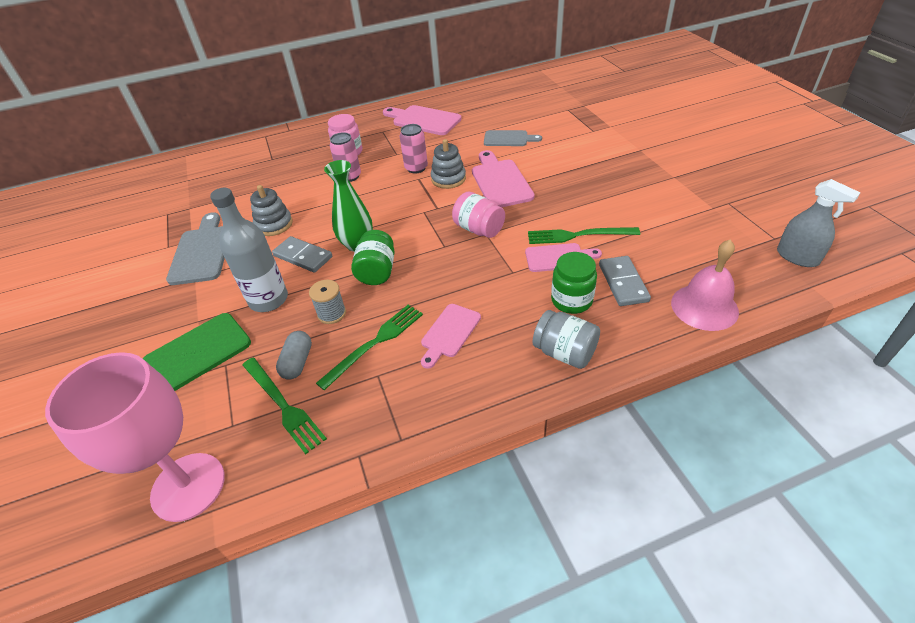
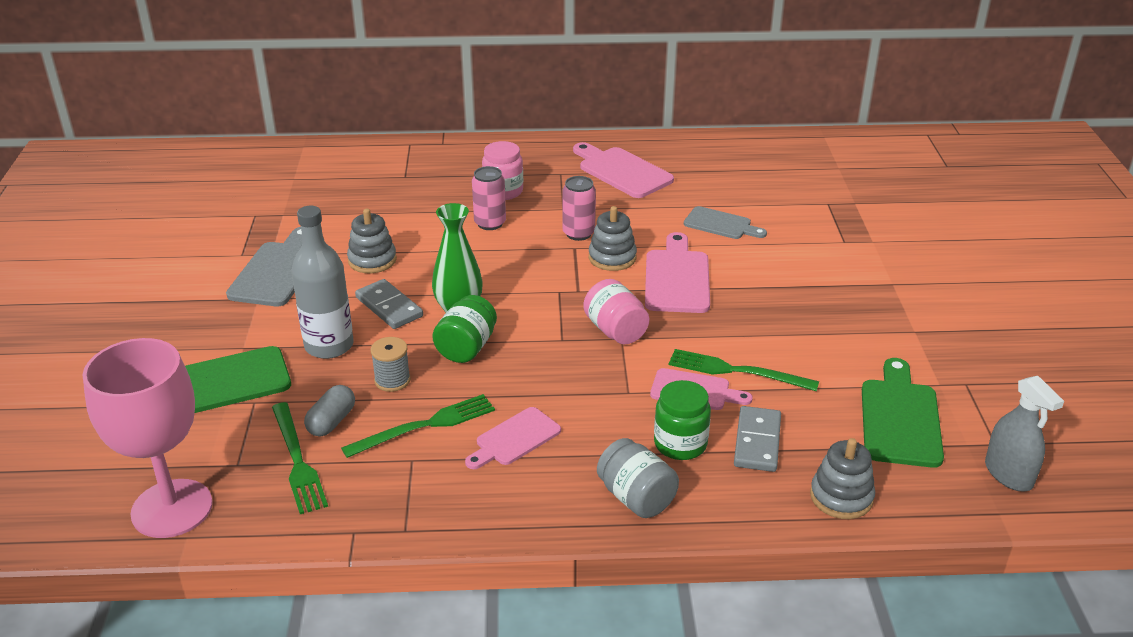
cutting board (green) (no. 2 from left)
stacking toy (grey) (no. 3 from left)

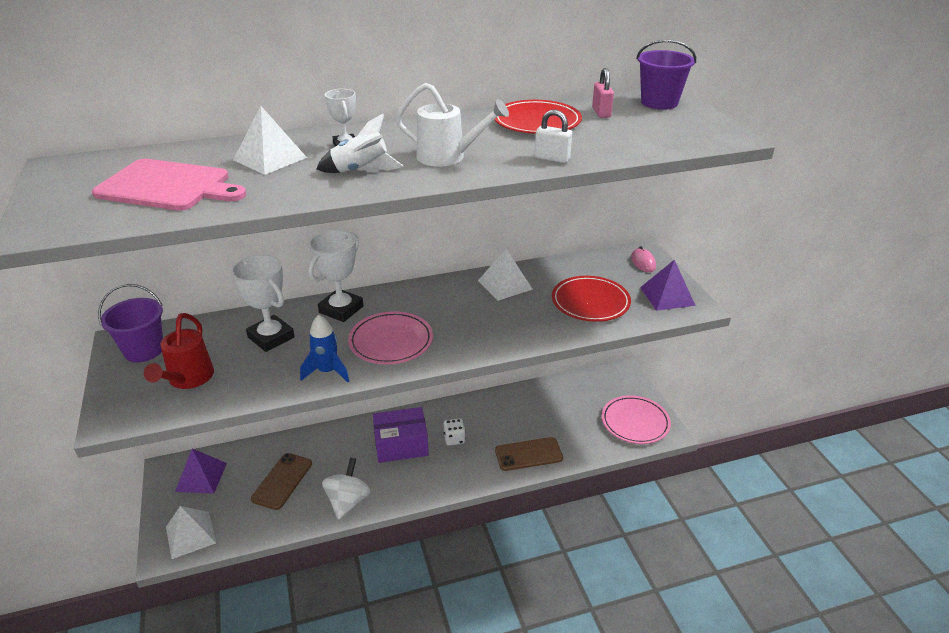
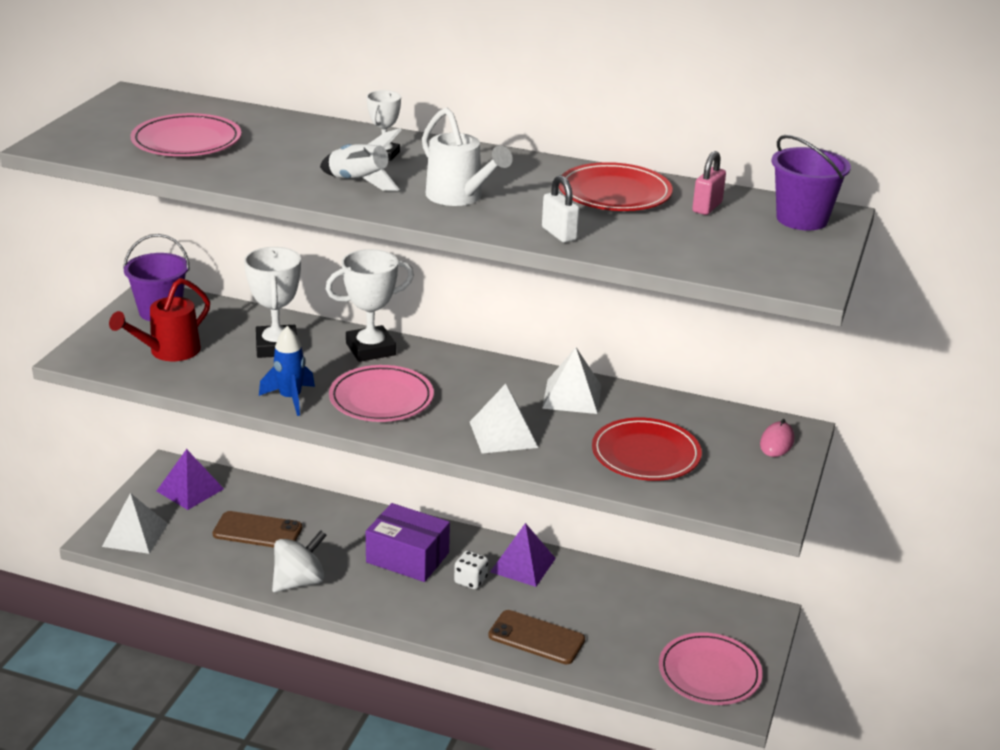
pyramid (white) (no. 2 from left)
pyramid (purple) (no. 2 from left)
plate (pink) (no. 1 from left)
phone (brown) (no. 1 from left)

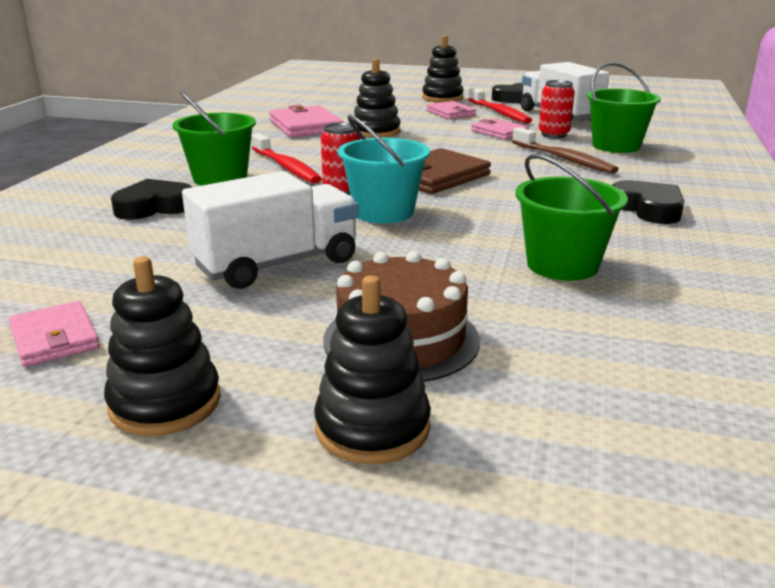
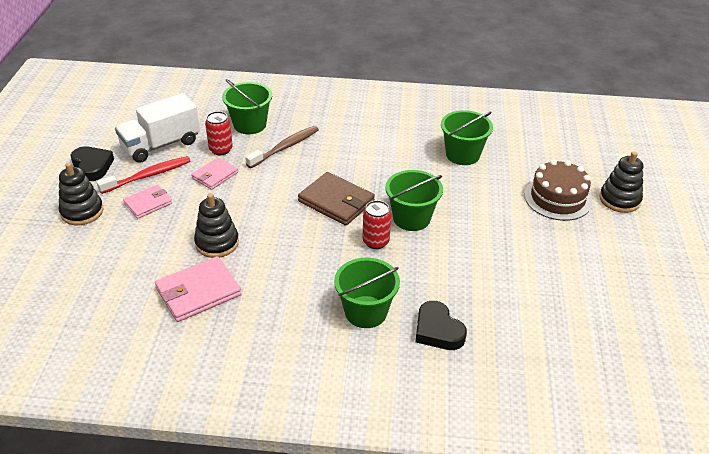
wallet (pink) (no. 1 from left in the first image)
stacking toy (black) (no. 1 from left in the first image)
truck (white) (no. 1 from left in the first image)
toothbrush (red) (no. 1 from left in the first image)
heart (black) (no. 3 from left in the first image)
bucket (green) (no. 3 from left)

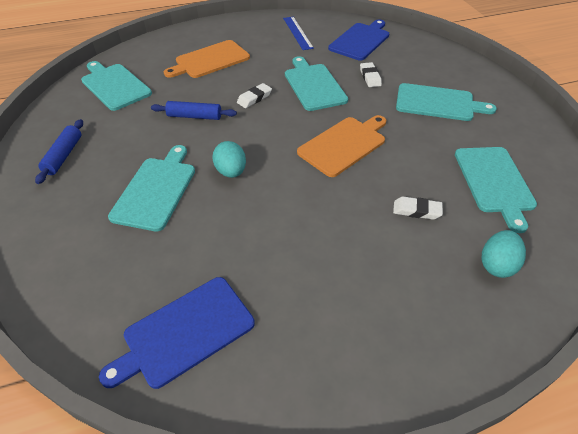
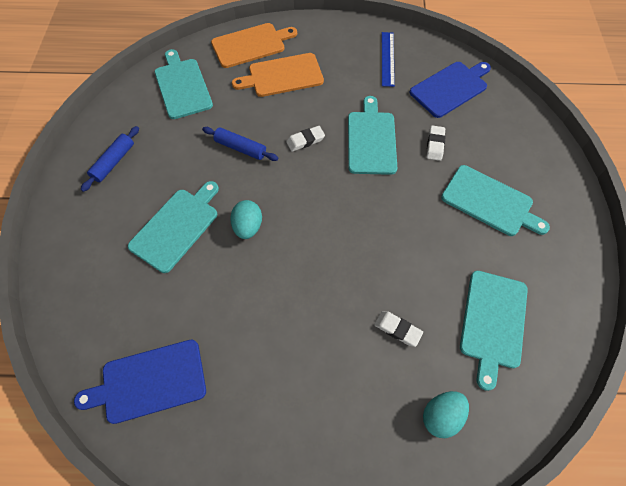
cutting board (orange) (no. 1 from left)

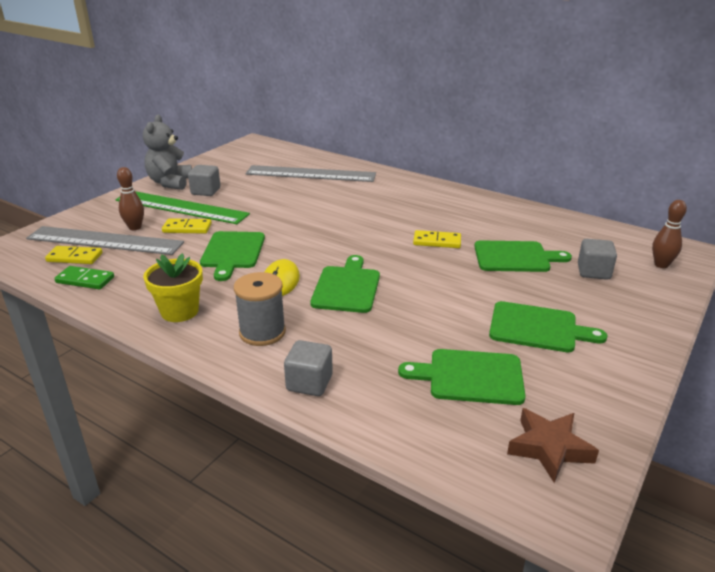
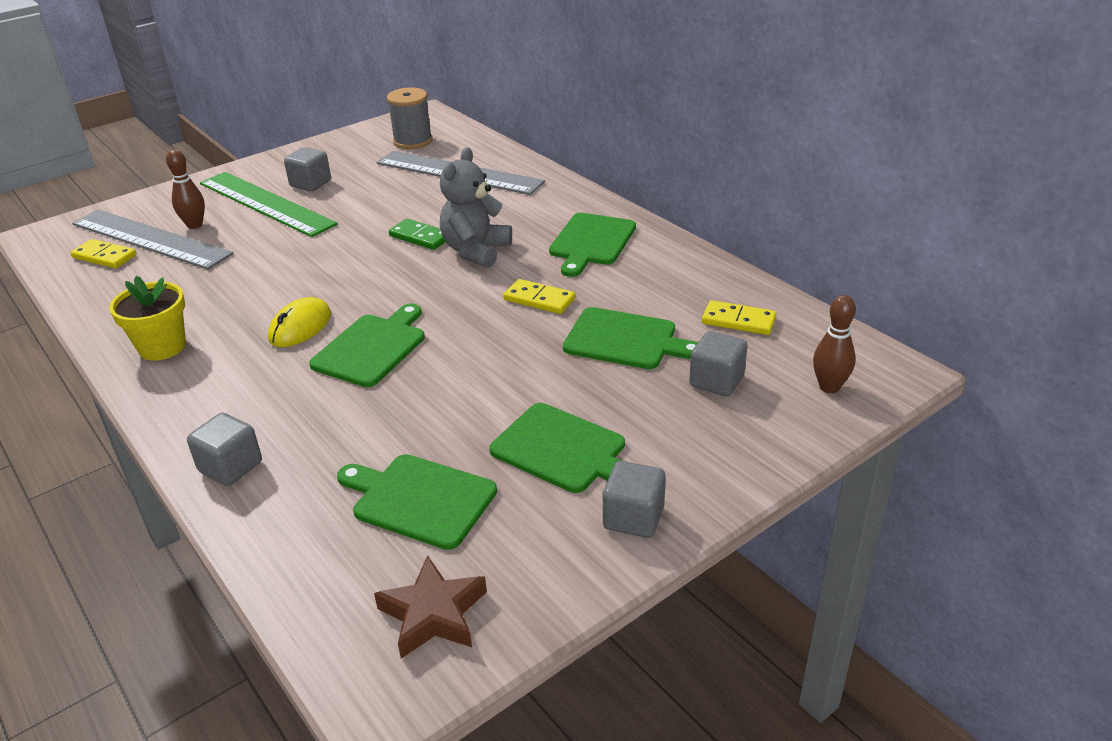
cube (grey) (no. 3 from left)
domino (green)
teddy bear (grey)
domino (yellow) (no. 3 from left)
cutting board (green) (no. 4 from left)
spool (grey)

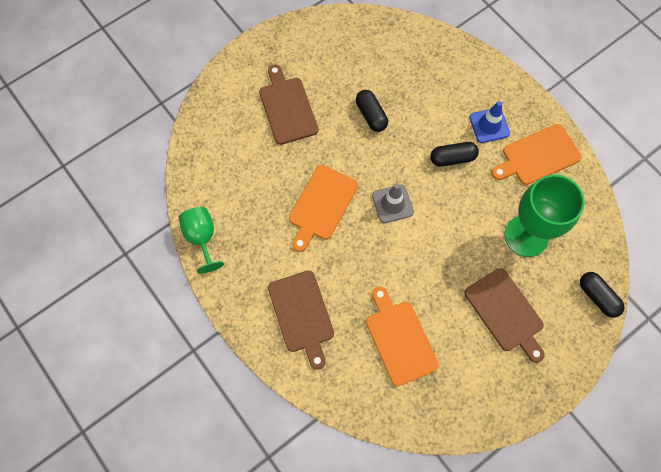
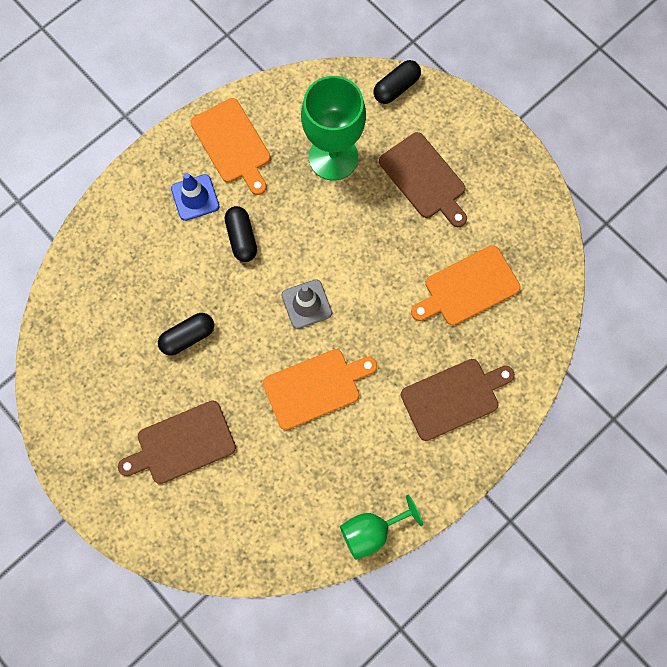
cutting board (orange) (no. 2 from left)
cutting board (brown) (no. 2 from left)

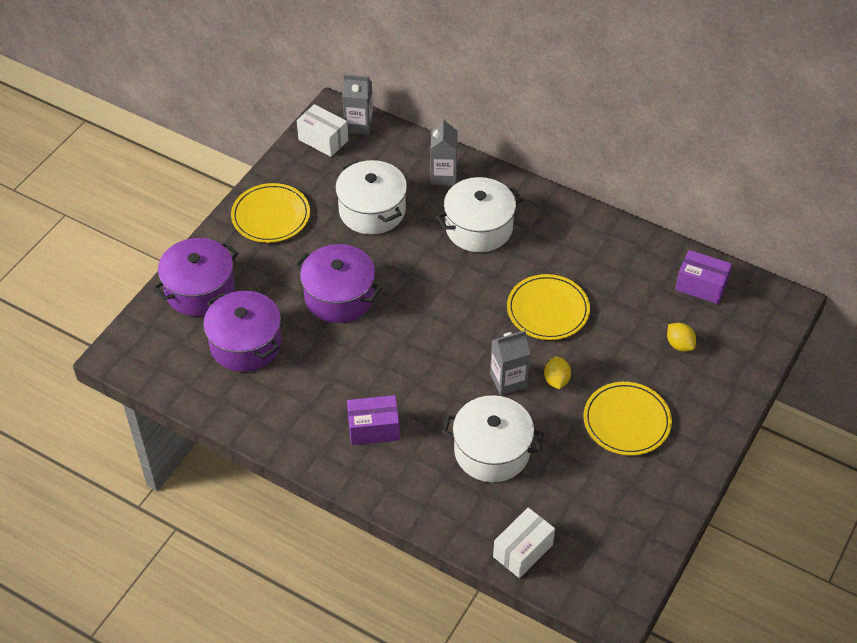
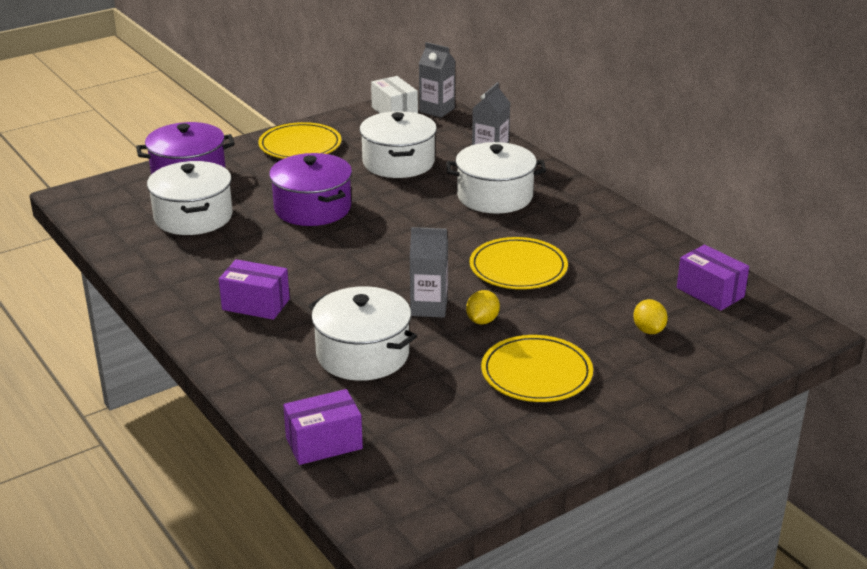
pot (white) (no. 1 from left)
box (purple) (no. 2 from left)

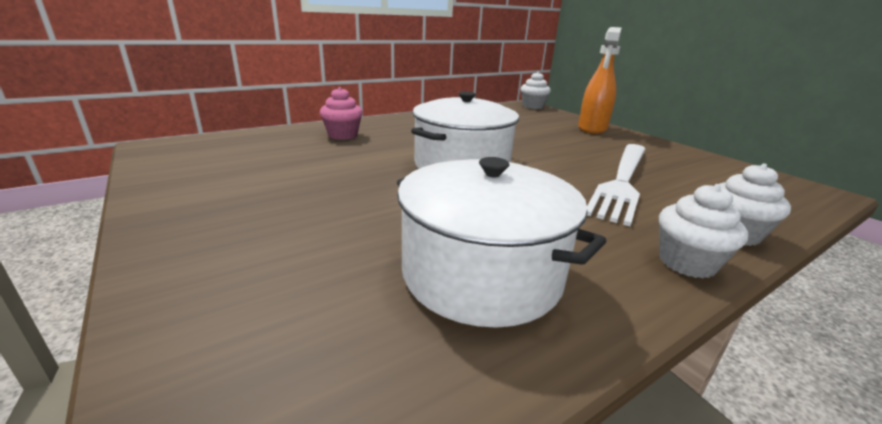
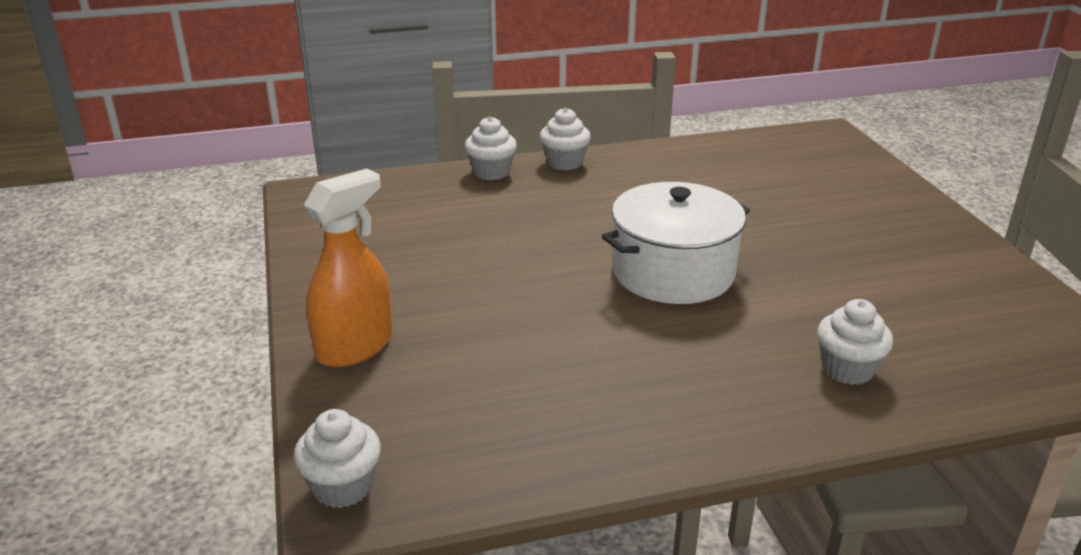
pot (white) (no. 2 from left in the first image)
fork (white)
cupcake (white) (no. 4 from left)

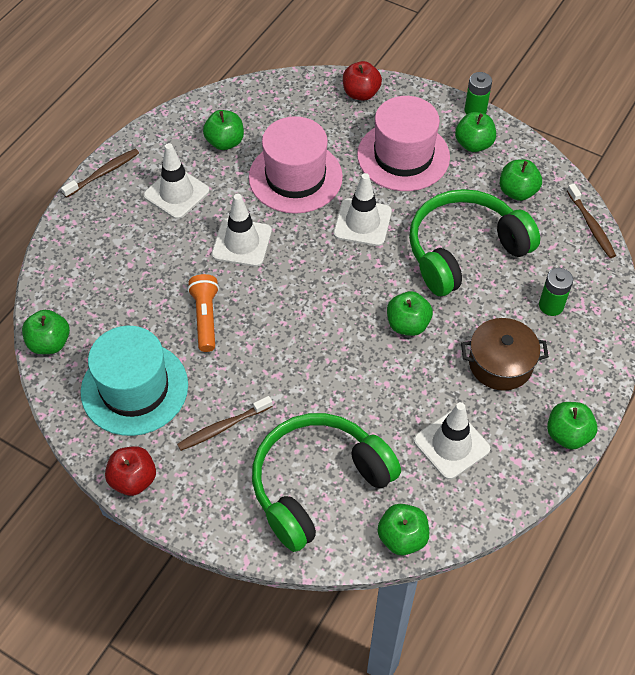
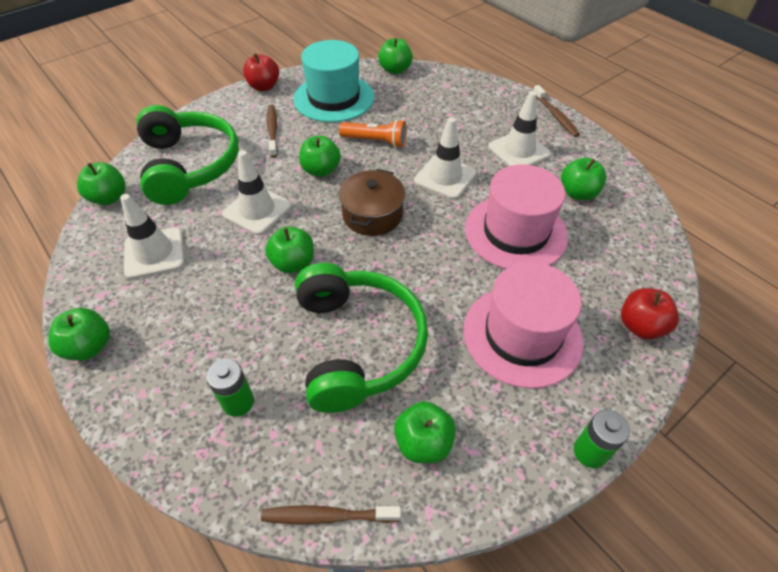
traffic cone (white) (no. 2 from left)
apple (green) (no. 4 from left)
pot (brown)

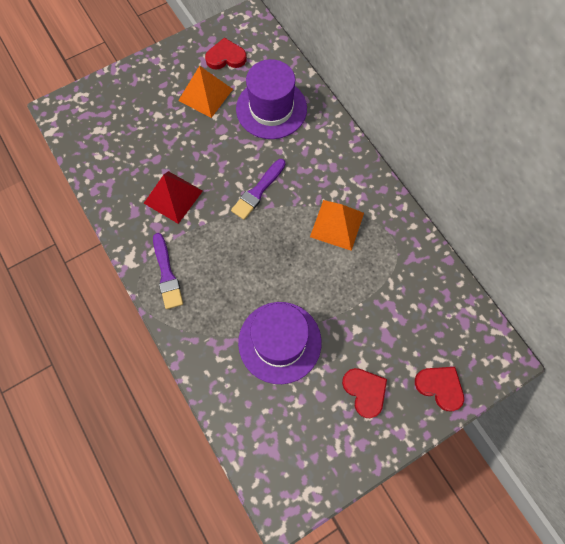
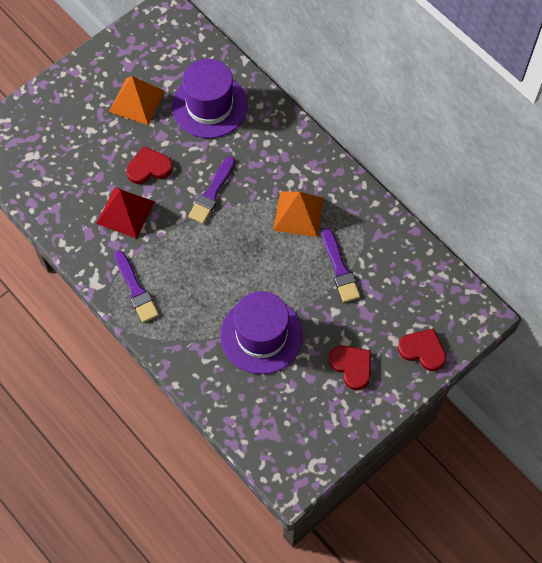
brush (purple) (no. 3 from left)
heart (red) (no. 1 from left)

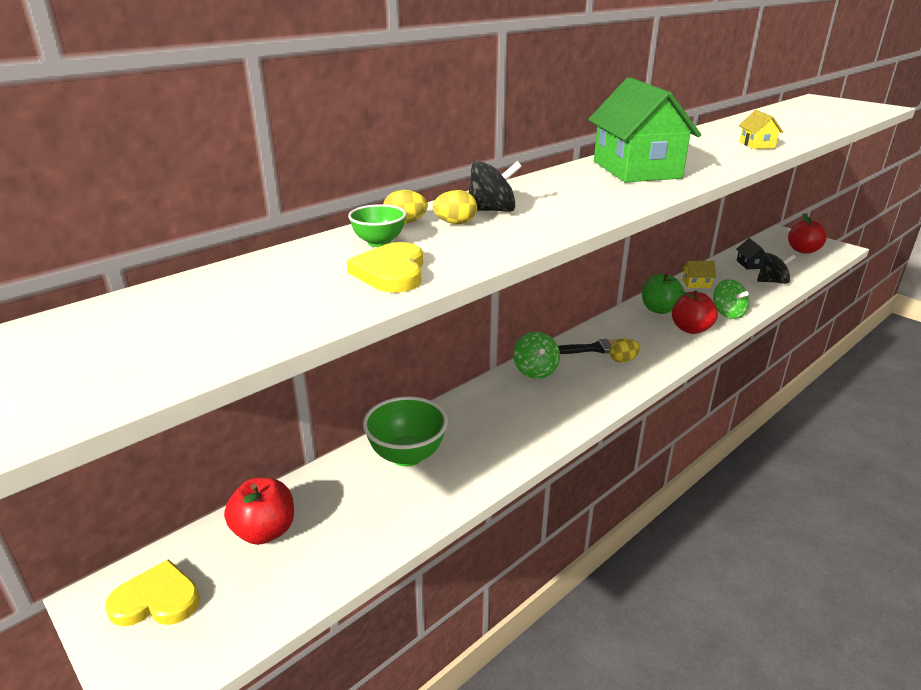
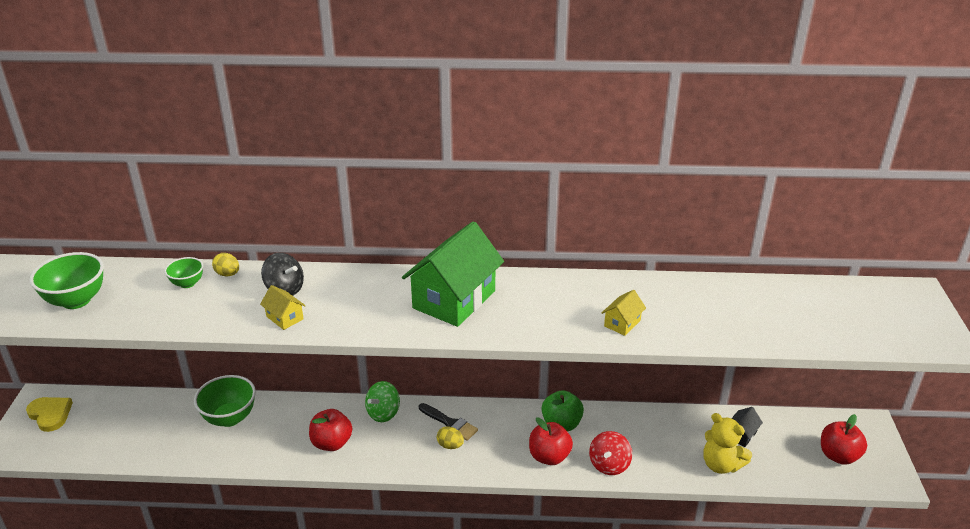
heart (yellow) (no. 2 from left in the first image)
egg (yellow) (no. 2 from left in the first image)
bowl (green) (no. 1 from left)
apple (red) (no. 1 from left)
house (yellow) (no. 1 from left)
teddy bear (yellow)
spinning top (red)

